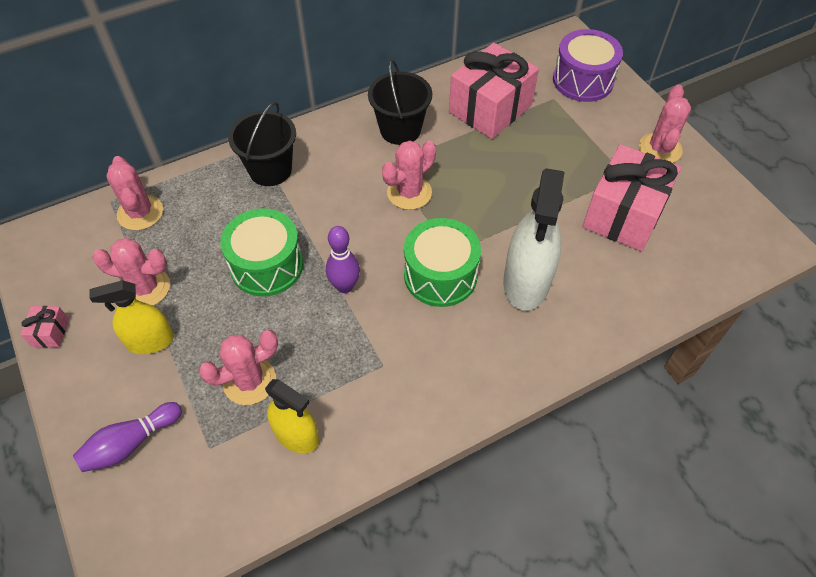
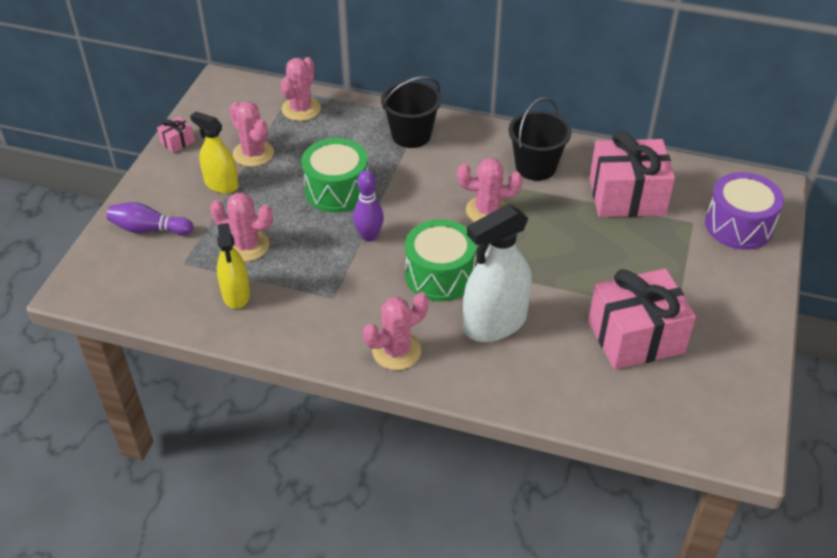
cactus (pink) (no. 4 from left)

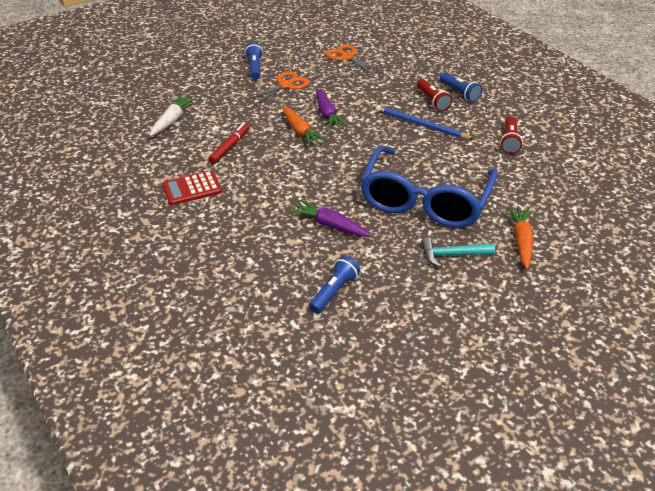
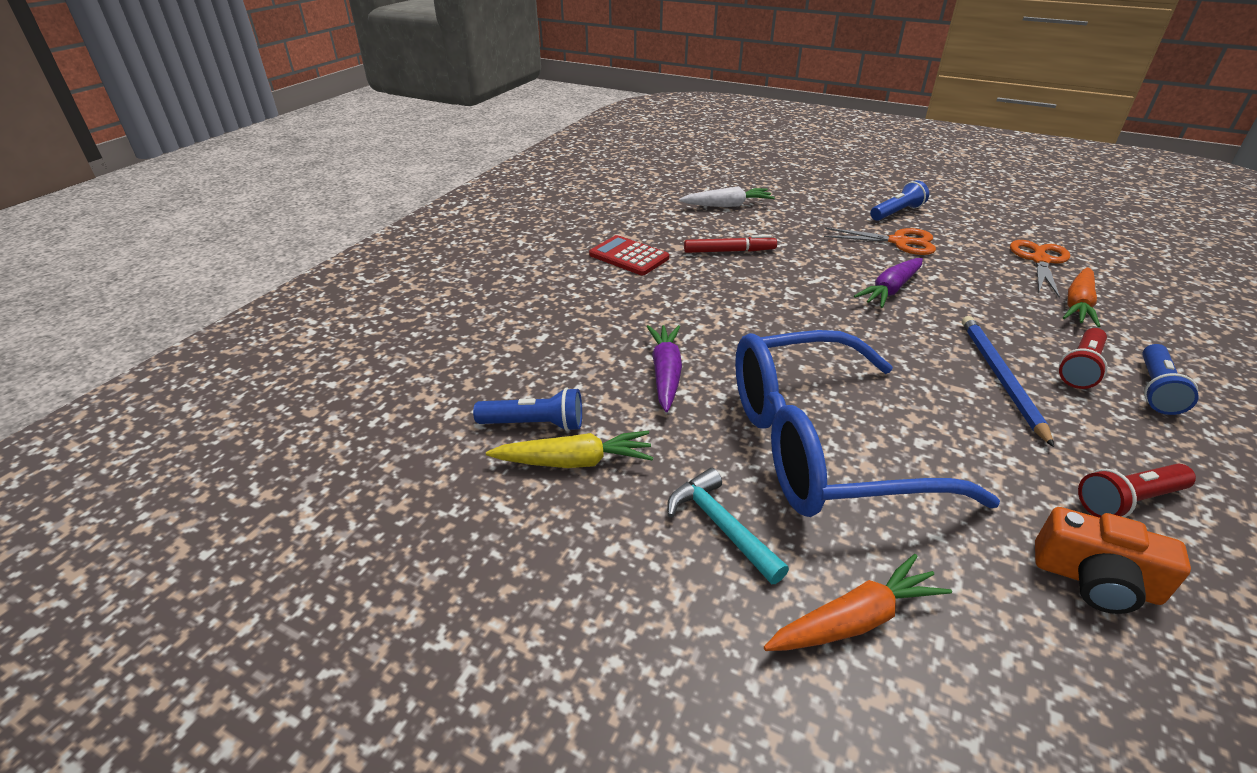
carrot (yellow)
camera (orange)
carrot (orange) (no. 2 from left)

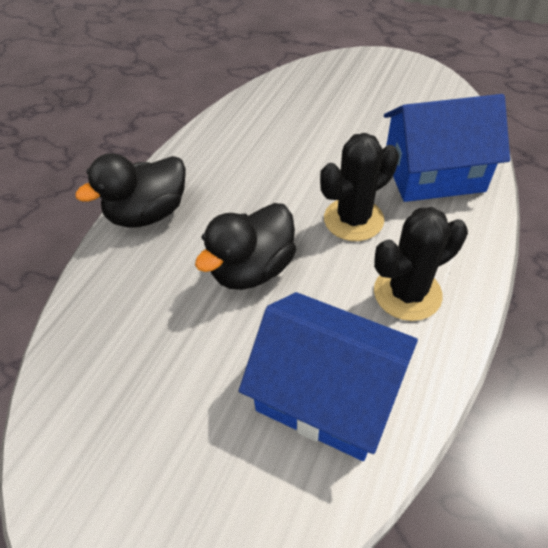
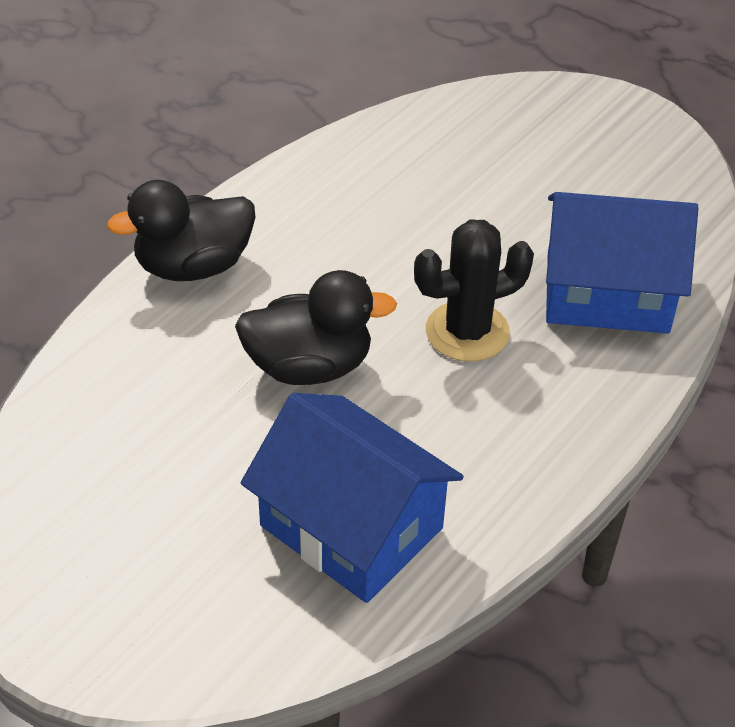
cactus (black) (no. 2 from left in the first image)
duck (black) (no. 2 from left)

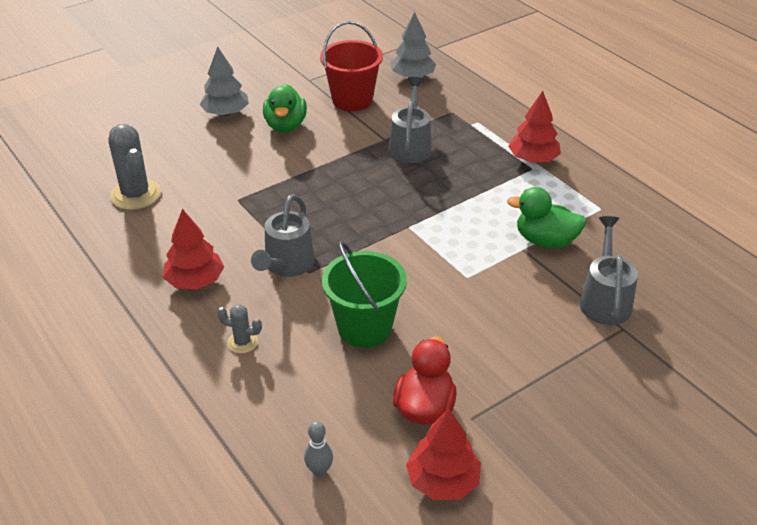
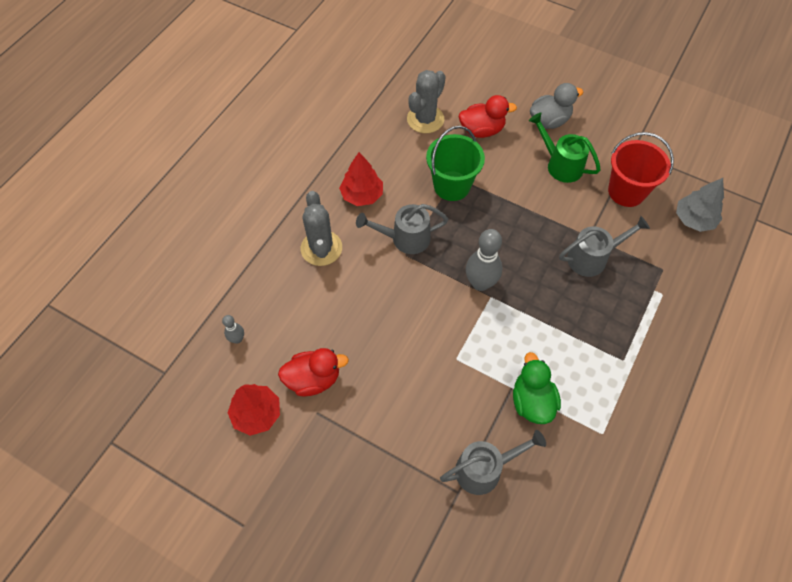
tree (red) (no. 3 from left in the first image)
duck (red) (no. 2 from left)
bowling pin (grey) (no. 2 from left)
bucket (green)
duck (grey)
watering can (green)
cactus (grey) (no. 1 from left)

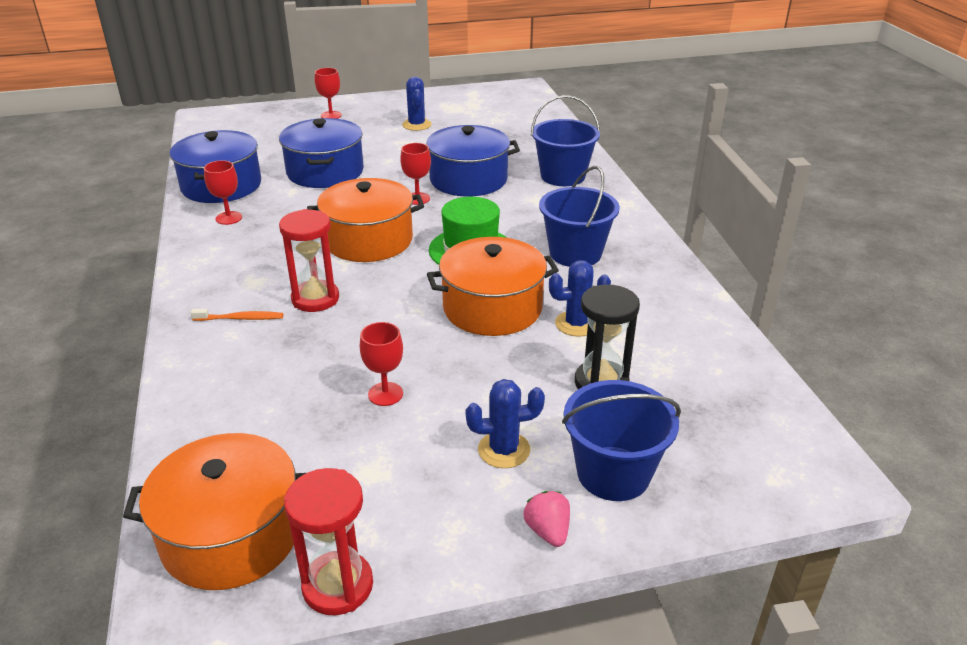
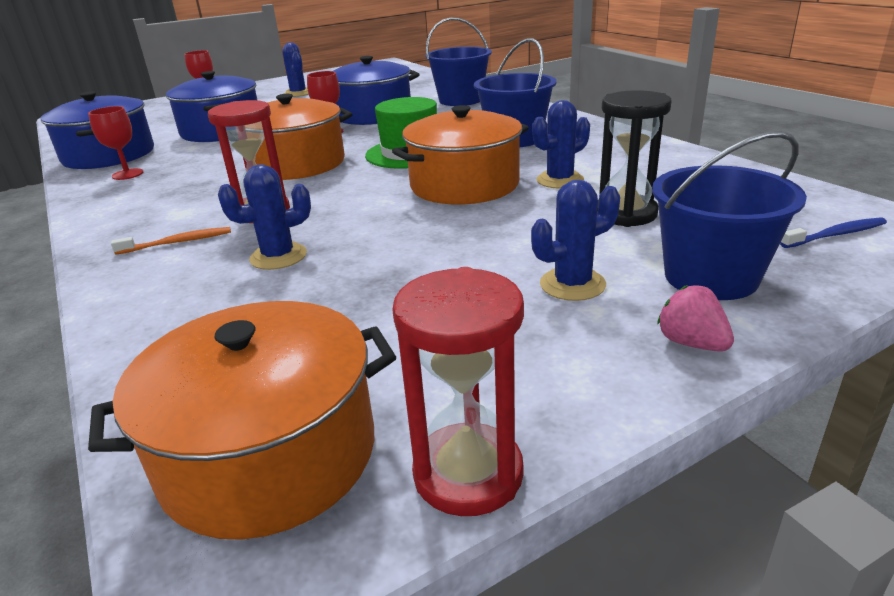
goblet (red) (no. 3 from left in the first image)
cactus (blue) (no. 1 from left)
toothbrush (blue)

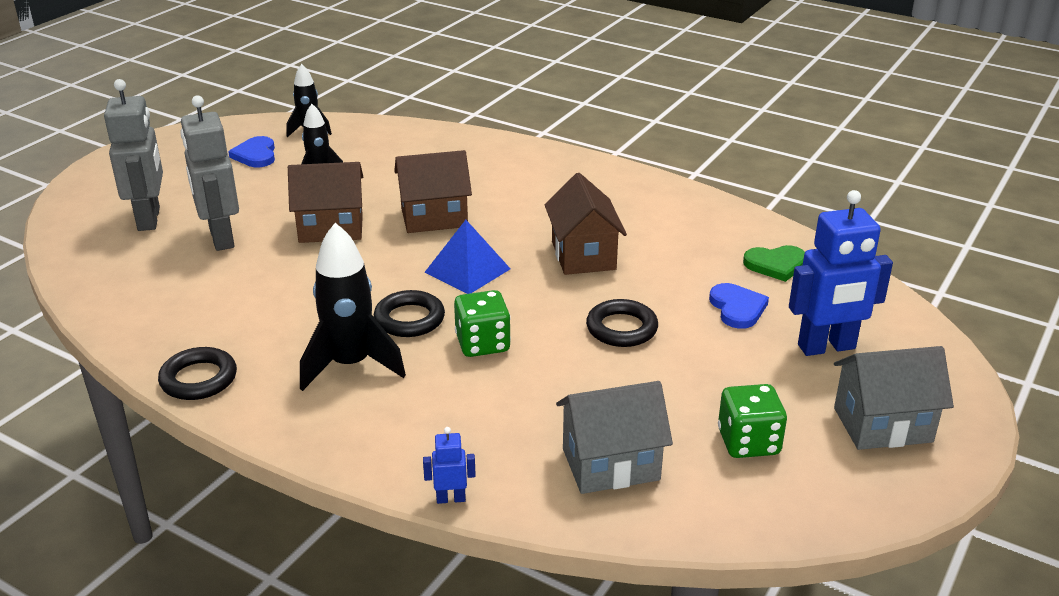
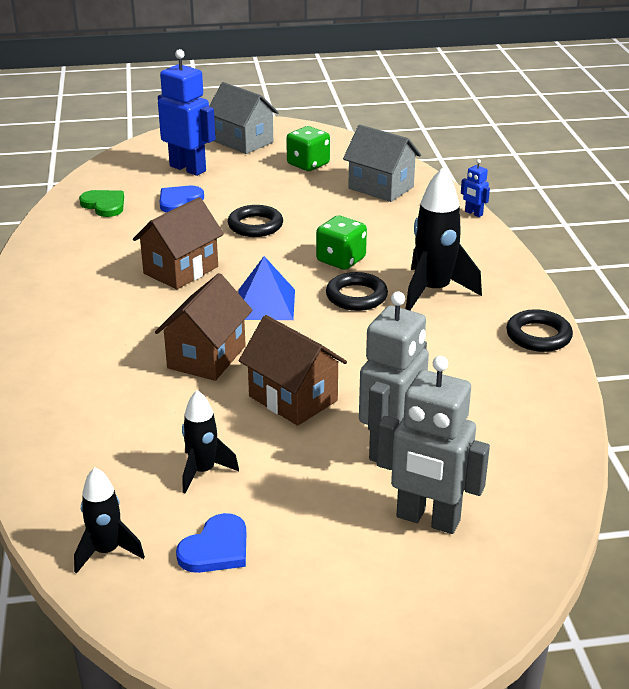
robot (grey) (no. 2 from left)
house (brown) (no. 2 from left)

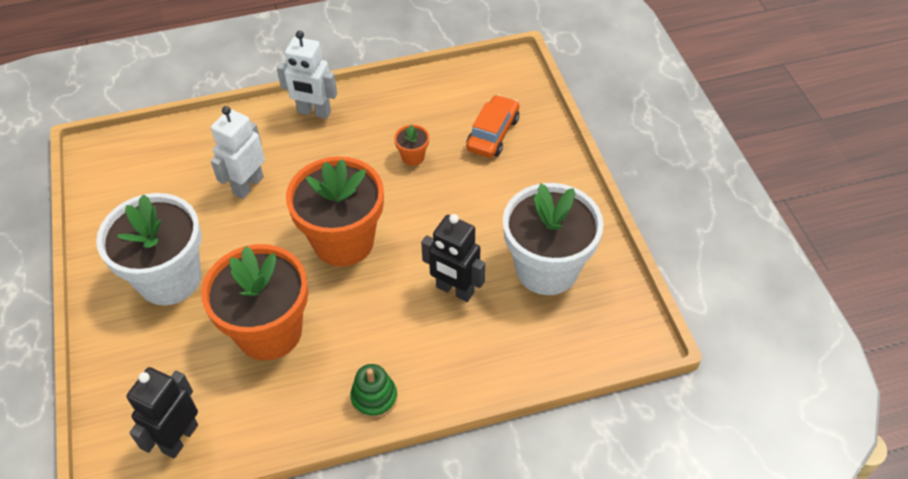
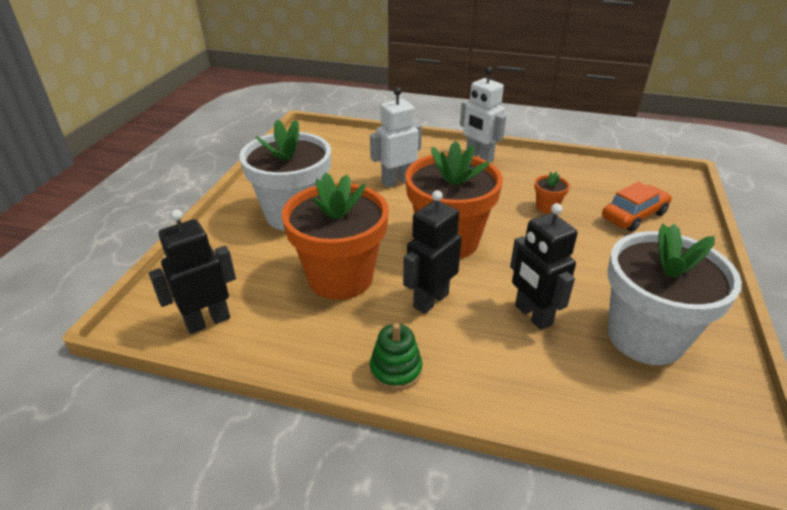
robot (black) (no. 2 from left)

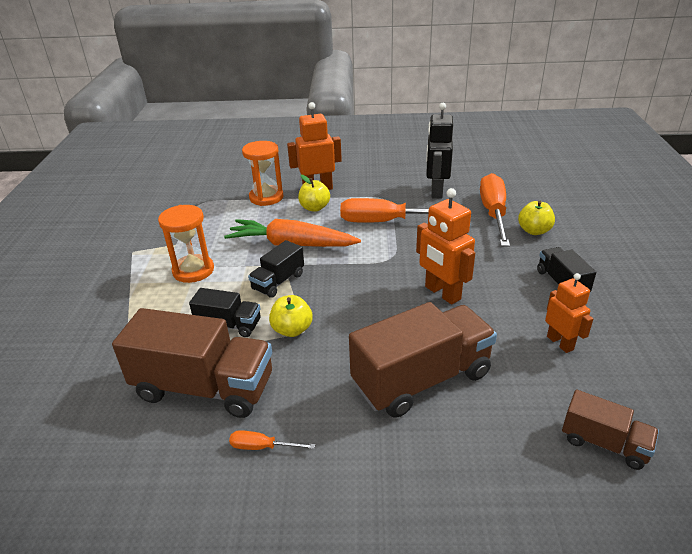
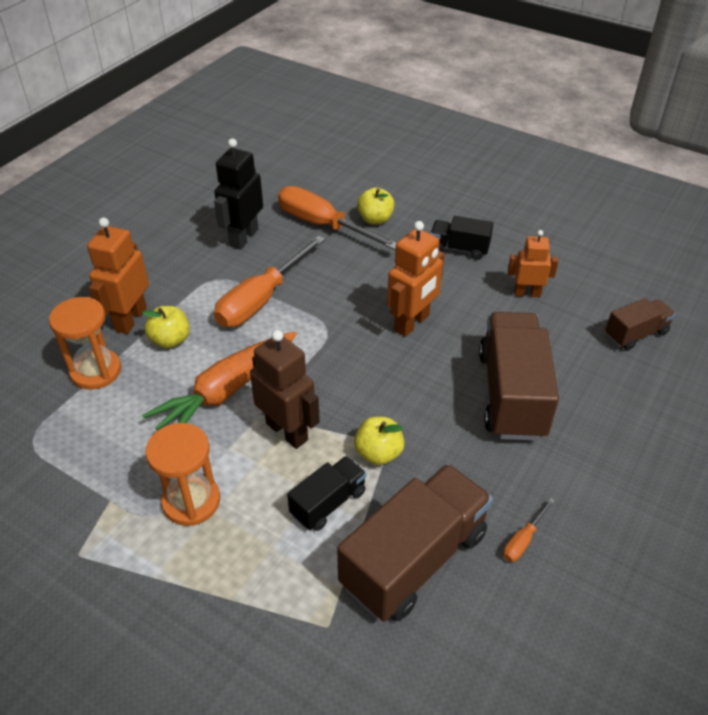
robot (brown)
robot (orange) (no. 2 from left)
robot (black)

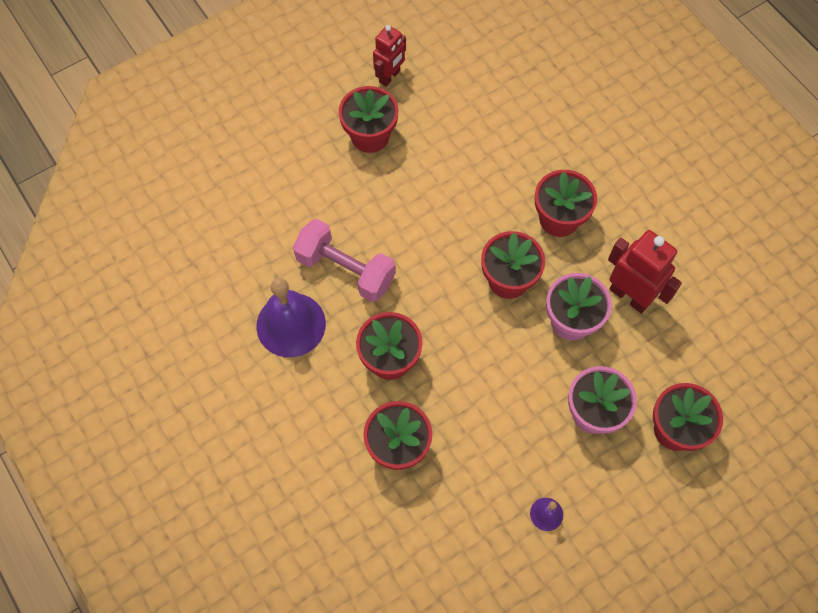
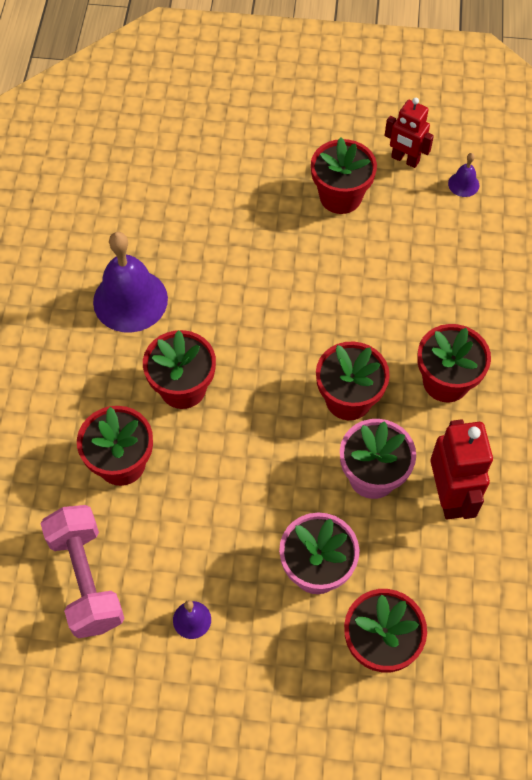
bell (purple) (no. 3 from left)
dumbbell (pink)
robot (red) (no. 1 from left)

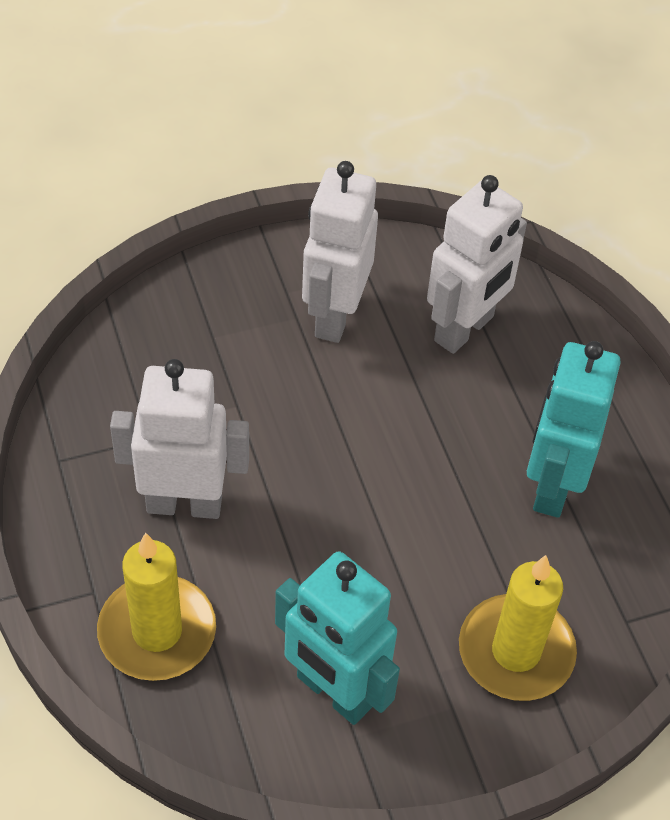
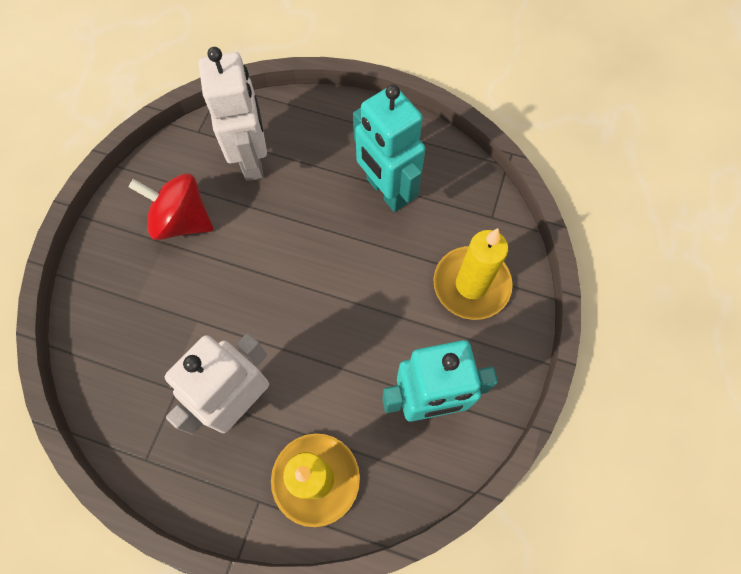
spinning top (red)

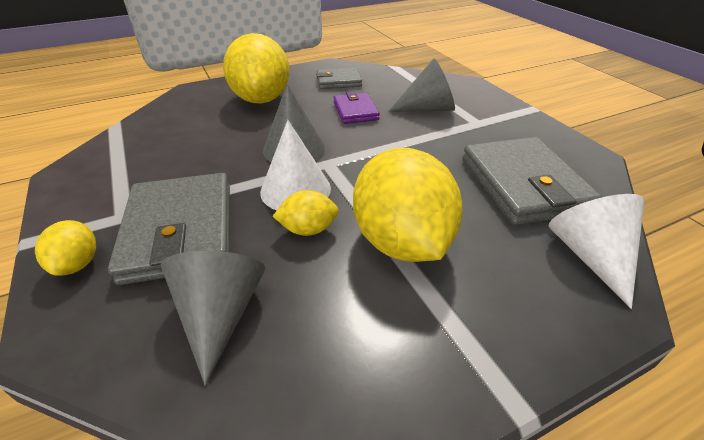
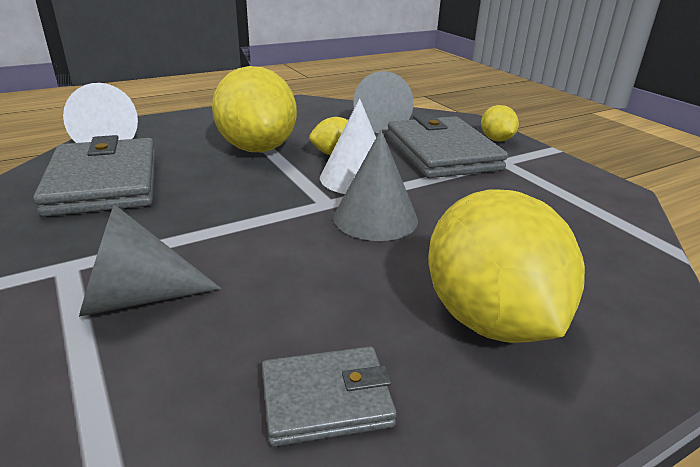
wallet (purple)

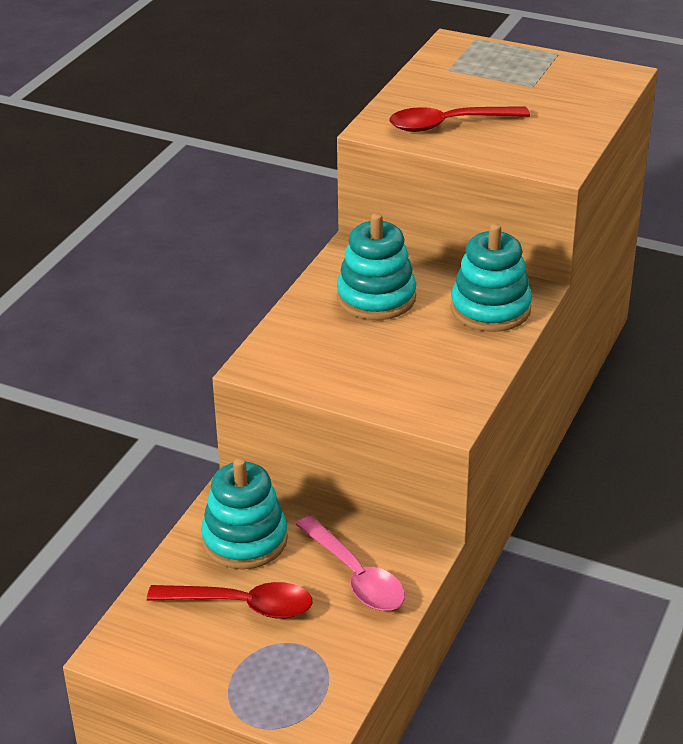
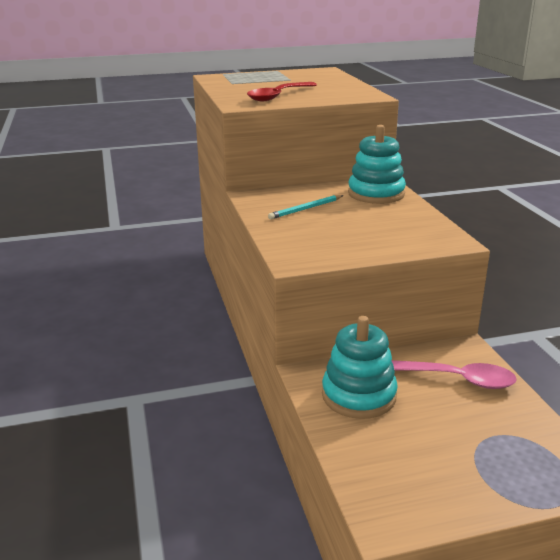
spoon (red) (no. 1 from left in the first image)
pencil (turquoise)

